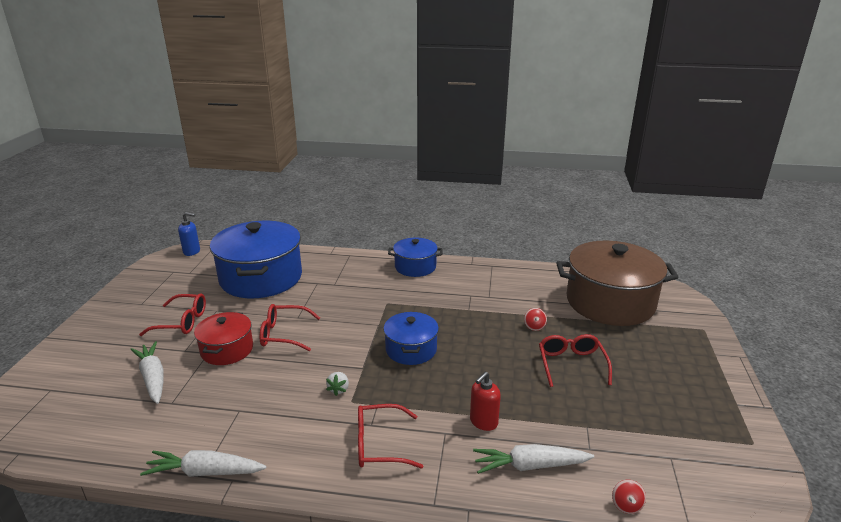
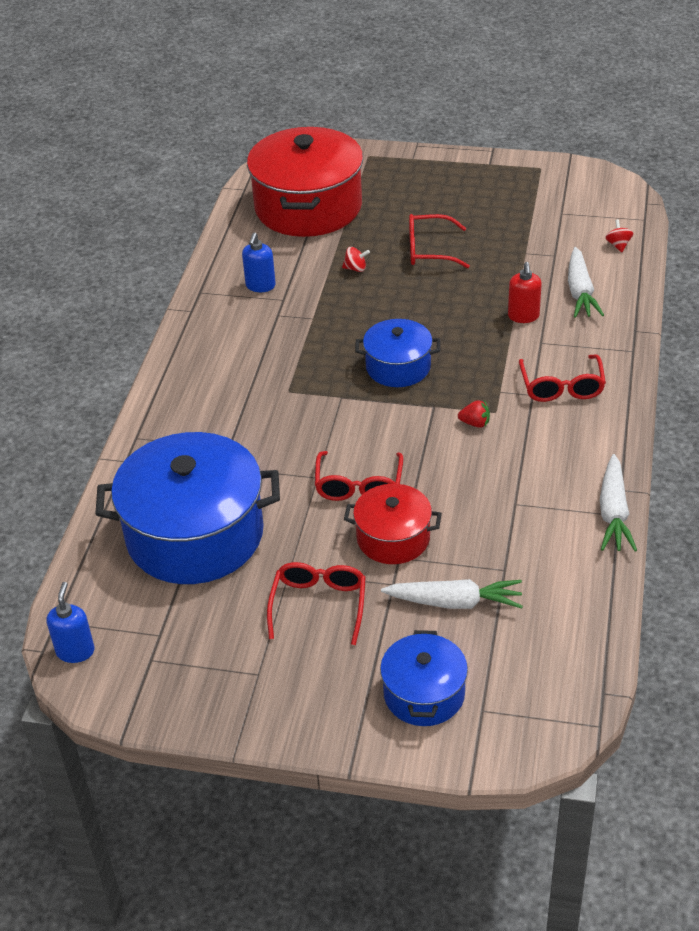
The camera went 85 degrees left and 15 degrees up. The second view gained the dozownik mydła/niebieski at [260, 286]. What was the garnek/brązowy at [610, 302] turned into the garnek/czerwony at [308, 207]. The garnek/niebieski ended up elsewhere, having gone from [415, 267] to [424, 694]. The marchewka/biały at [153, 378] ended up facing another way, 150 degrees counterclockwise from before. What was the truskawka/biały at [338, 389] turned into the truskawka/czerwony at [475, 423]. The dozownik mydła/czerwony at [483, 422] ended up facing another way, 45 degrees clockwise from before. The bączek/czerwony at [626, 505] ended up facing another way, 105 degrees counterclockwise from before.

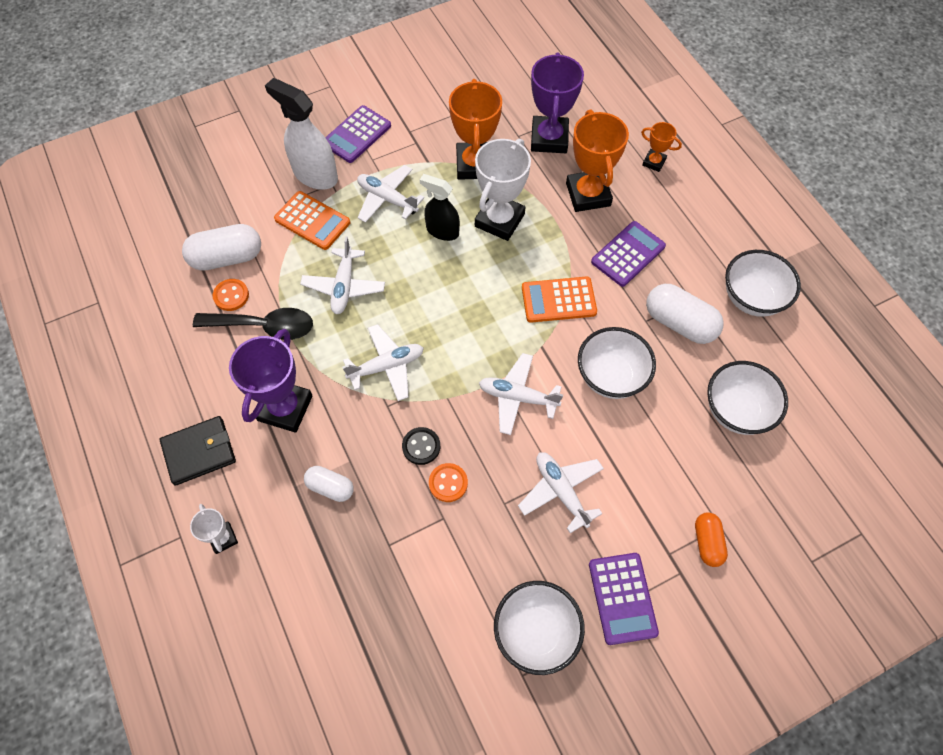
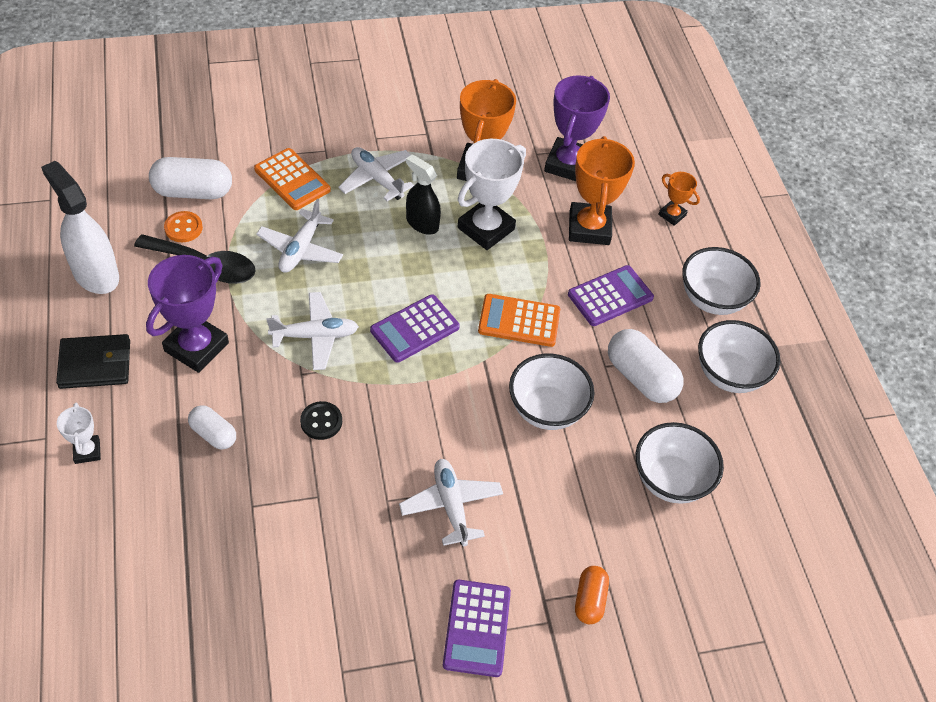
The camera went 10 degrees right and 10 degrees down. The spryskiwacz/biały ended up elsewhere, having gone from [315, 175] to [95, 274]. The kalkulator/fioletowy ended up elsewhere, having gone from [357, 135] to [414, 329]. The miska/biały ended up elsewhere, having gone from [536, 632] to [712, 299]. The second view lost the guzik/pomarańczowy at [448, 483]. The second view lost the samolot/biały at [517, 397].

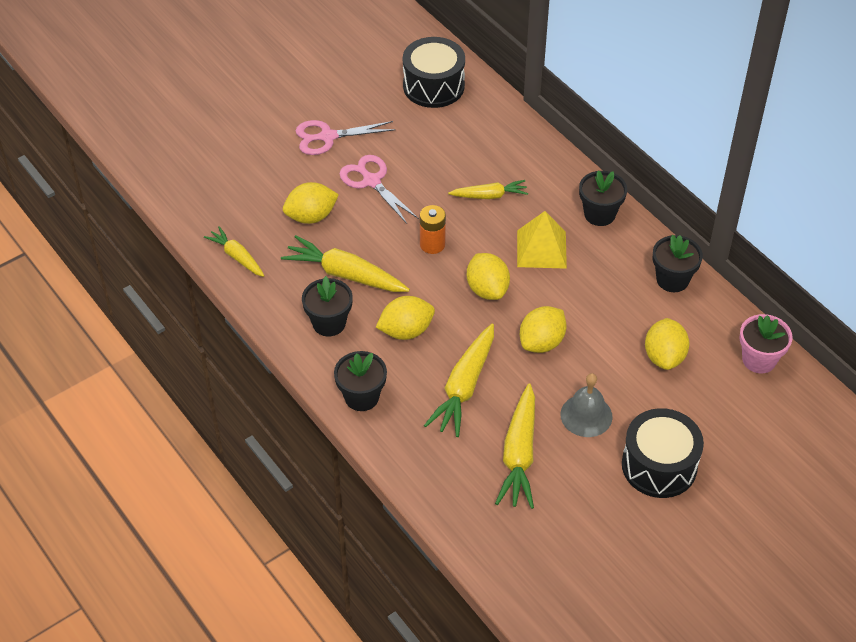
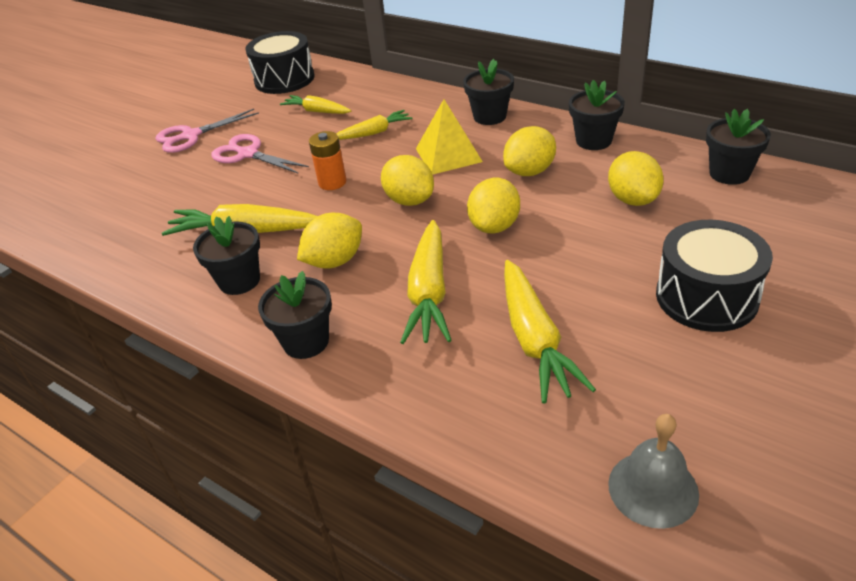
The camera went 15 degrees left and 10 degrees down. The marchewka/żółty ended up elsewhere, having gone from [237, 257] to [317, 111]. The cytryna/żółty ended up elsewhere, having gone from [311, 216] to [529, 171]. The dzwonek/szary ended up elsewhere, having gone from [586, 415] to [653, 488]. What was the doniczka/różowy at [759, 359] turned into the doniczka/czarny at [729, 173].

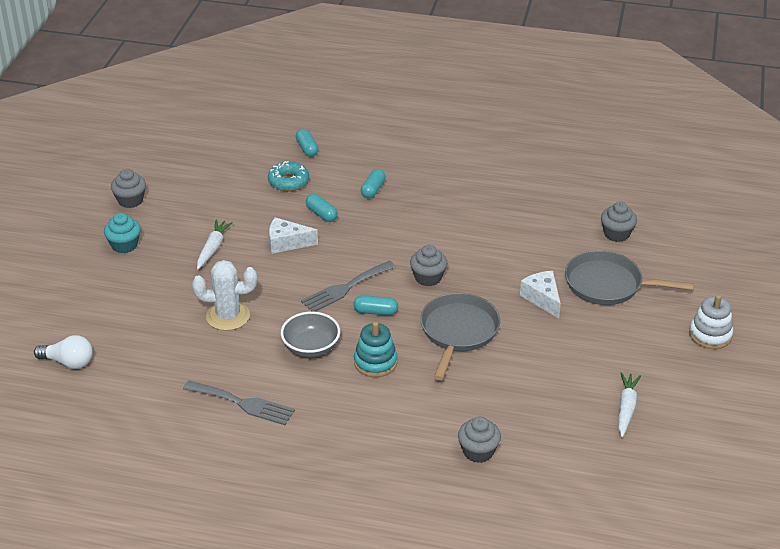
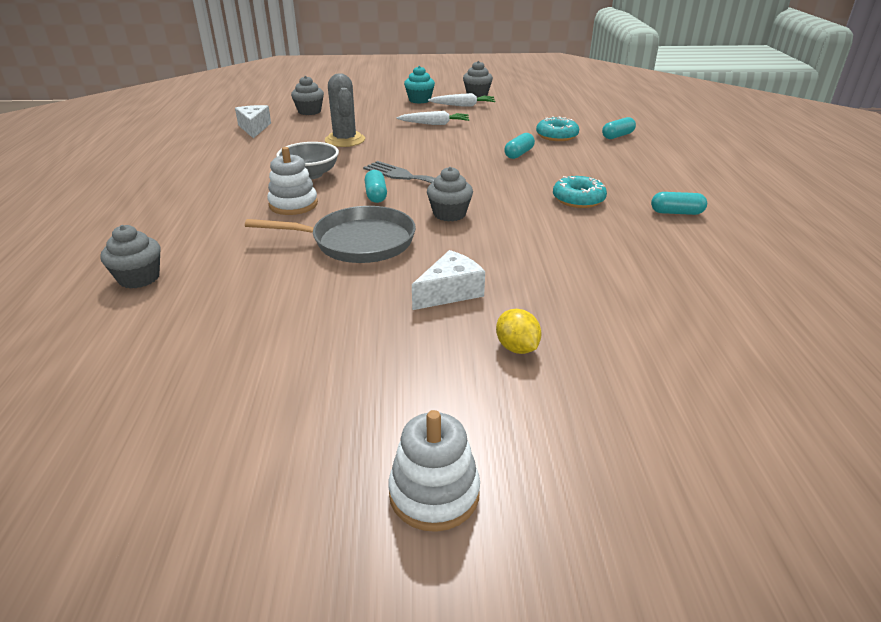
The camera went 75 degrees right and 5 degrees down. The ser/biały ended up elsewhere, having gone from [287, 243] to [254, 128]. What was the zabawka nakładanka/turkusowy at [375, 362] turned into the zabawka nakładanka/biały at [293, 204]. The muffinka/szary ended up elsewhere, having gone from [616, 234] to [309, 111]. What was the kaktus/biały at [228, 316] turned into the kaktus/szary at [345, 140]. The marchewka/biały ended up elsewhere, having gone from [626, 408] to [463, 105]. Where the patelnia/szary stood at [608, 284], the cytryna/żółty came to stand at [517, 348]. The second view gained the donut/turkusowy at [578, 199]. The kapsułka/turkusowy ended up elsewhere, having gone from [373, 190] to [676, 213]. The second view lost the żarówka/biały at [68, 362]. The second view lost the widelec/szary at [242, 403].

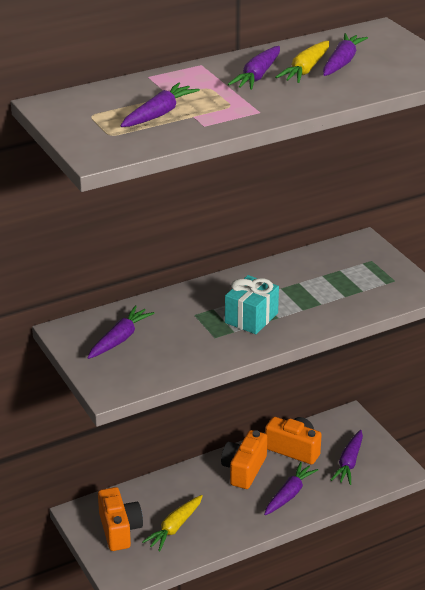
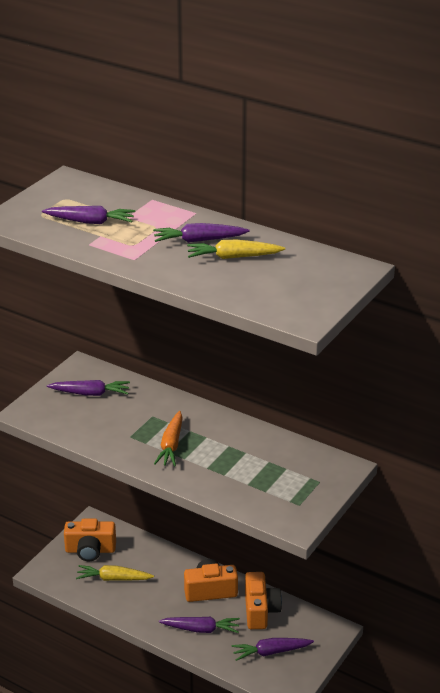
The camera went 60 degrees right and 0 degrees up. The aparat fotograficzny/pomarańczowy at [119, 529] ended up facing another way, 45 degrees clockwise from before. Where the prezent/turkusowy stood at [251, 318], the marchewka/pomarańczowy came to stand at [171, 445]. The second view lost the marchewka/fioletowy at [342, 62].

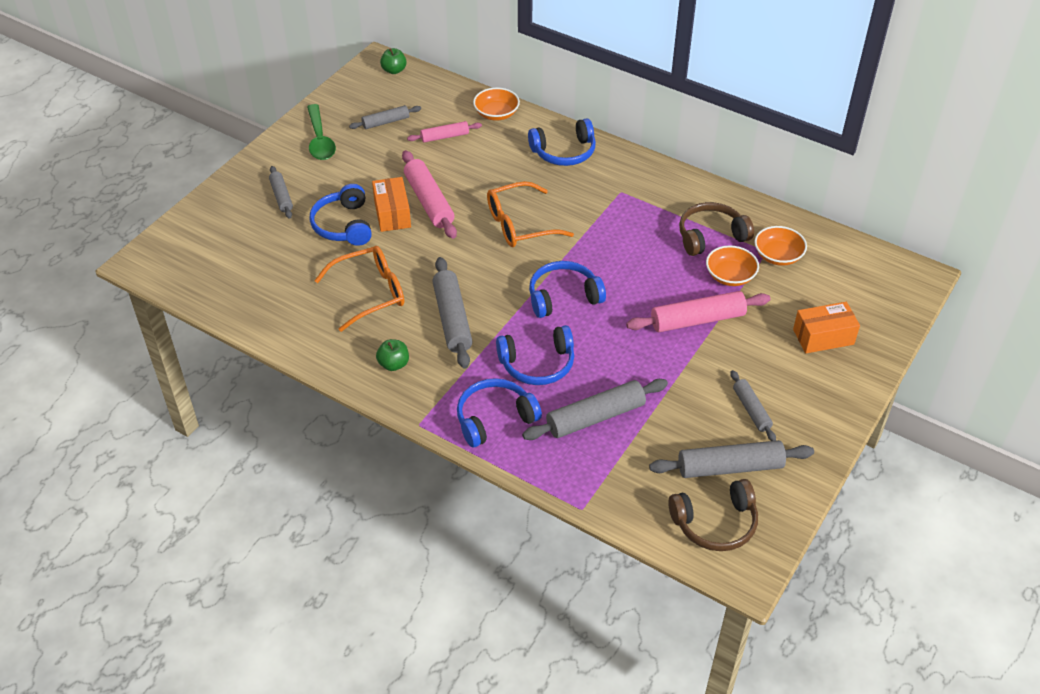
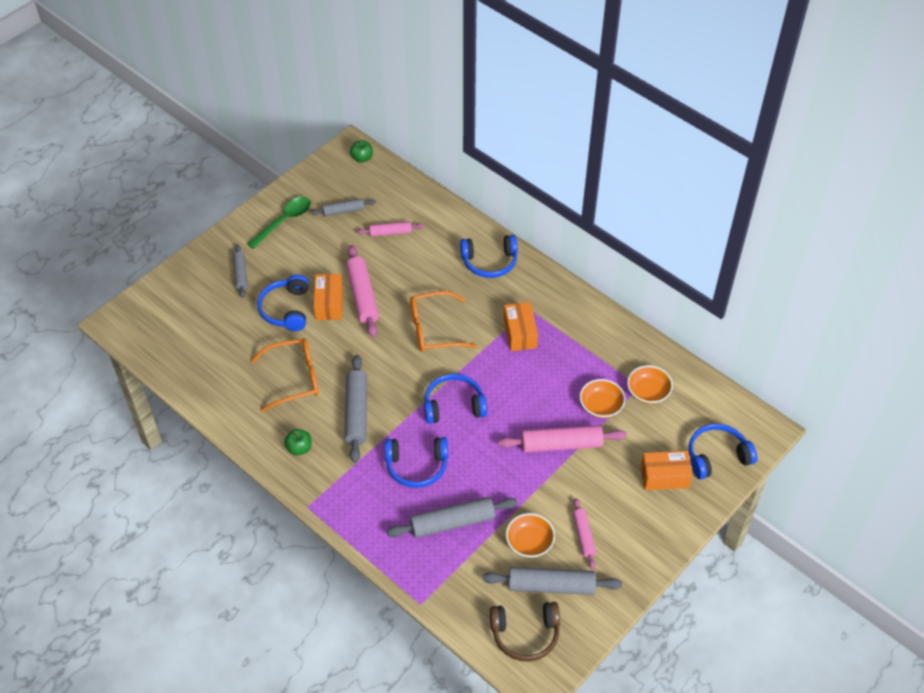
The camera went 10 degrees right and 5 degrees up. The łyżka/zielony at [320, 140] ended up facing another way, 135 degrees counterclockwise from before. The second view gained the pudełko/pomarańczowy at [520, 333]. The miska/pomarańczowy ended up elsewhere, having gone from [496, 114] to [529, 542]. What was the wałek do ciasta/szary at [751, 410] turned into the wałek do ciasta/różowy at [583, 536]. The słuchawki/niebieski ended up elsewhere, having gone from [494, 418] to [717, 456]. The second view lost the słuchawki/brązowy at [710, 236].

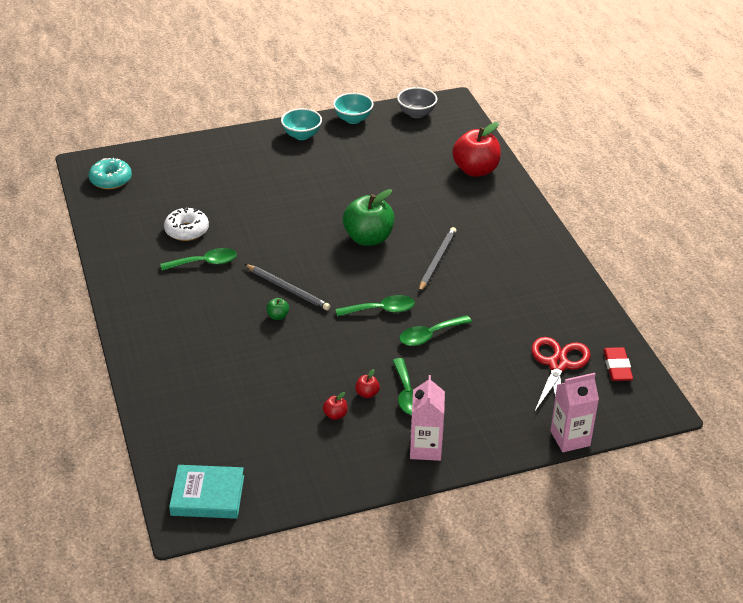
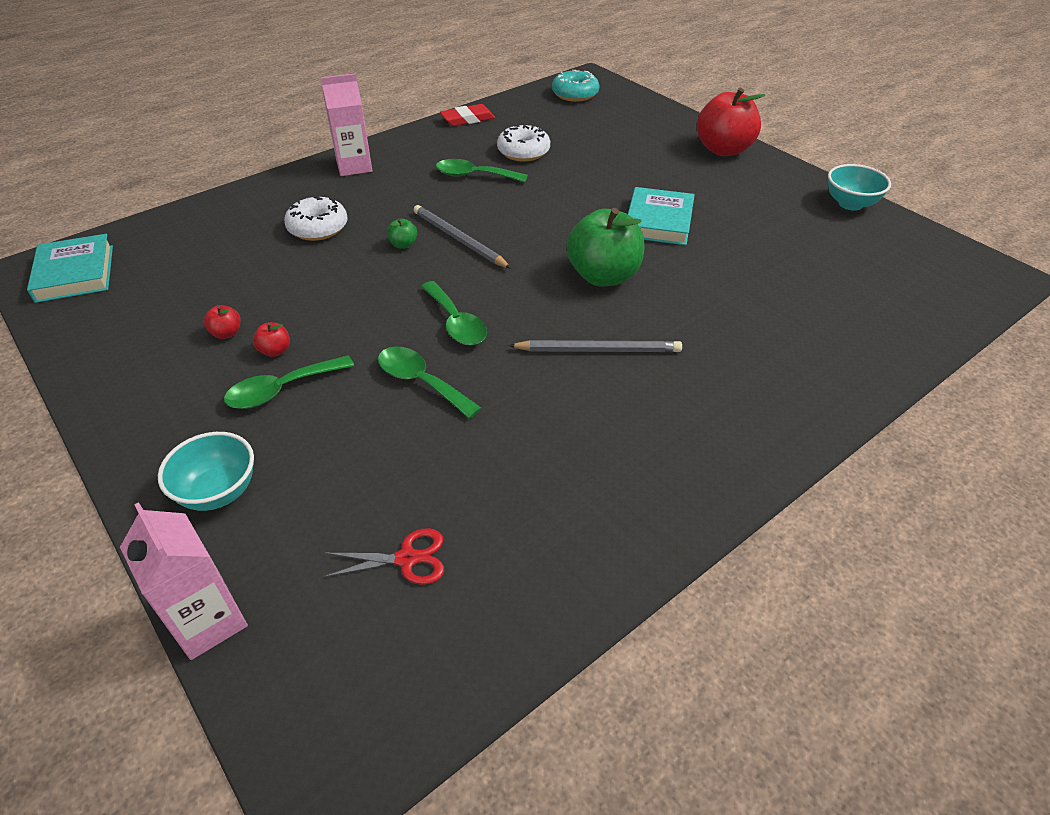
The camera went 70 degrees right and 5 degrees up. The miska/turkusowy ended up elsewhere, having gone from [301, 135] to [218, 492]. The second view gained the donut/biały at [318, 228]. The karton mleka/różowy ended up elsewhere, having gone from [425, 448] to [354, 166]. The size of the nożyczki/czerwony at [558, 365] changed by a factor of 0.57. The ołówek/szary at [288, 289] ended up facing another way, 120 degrees clockwise from before. The łyżka/zielony at [205, 263] ended up facing another way, 135 degrees clockwise from before. The gumka do mazania/czerwony ended up elsewhere, having gone from [617, 367] to [467, 119]. The second view gained the książka/turkusowy at [658, 221]. The jabłko/czerwony ended up elsewhere, having gone from [475, 170] to [723, 150]. The second view lost the miska/szary at [416, 113].

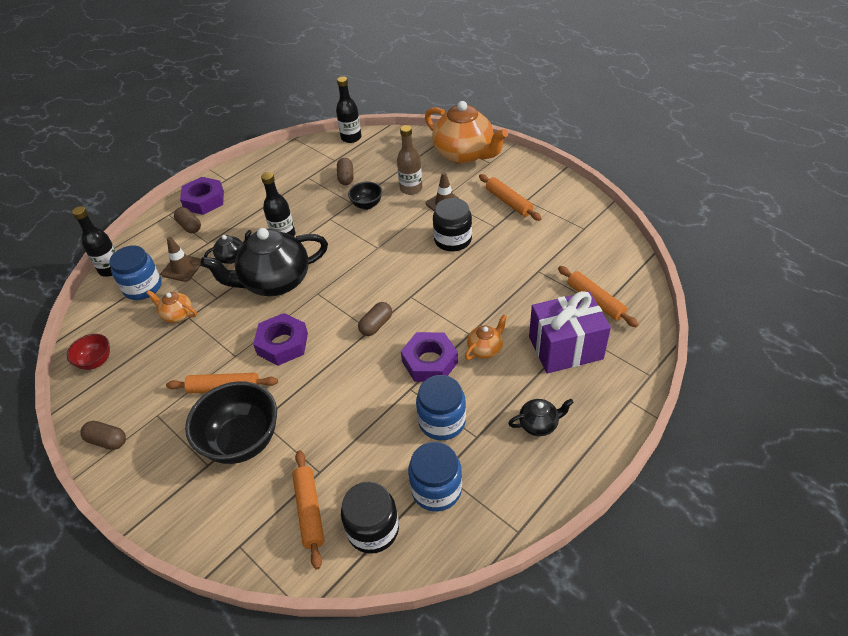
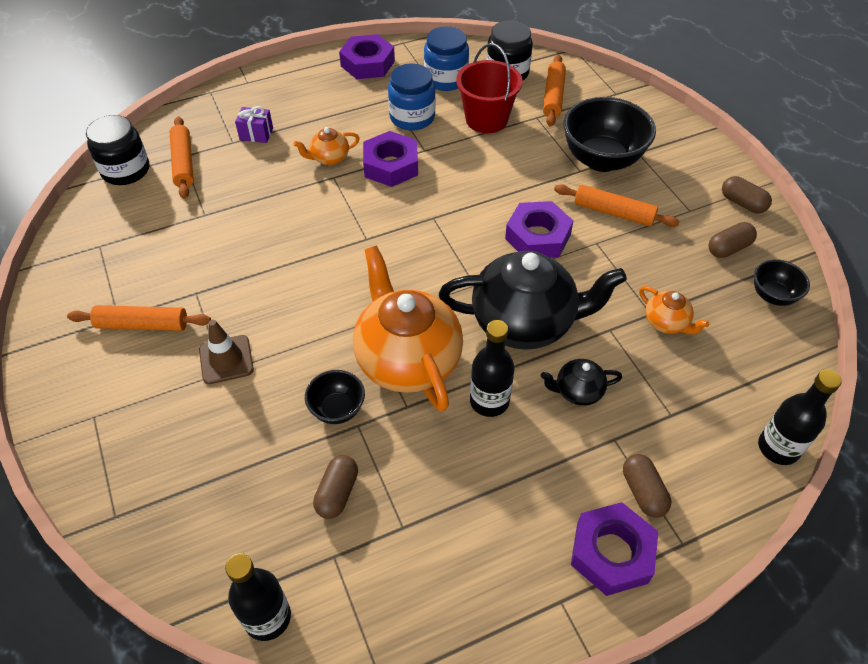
The camera went 160 degrees left and 5 degrees up. The wałek do ciasta/pomarańczowy at [508, 202] ended up facing another way, 75 degrees counterclockwise from before. The słoik/czarny ended up elsewhere, having gone from [452, 240] to [126, 170]. The size of the prezent/fioletowy at [565, 348] changed by a factor of 0.45. The second view gained the nakrętka/fioletowy at [367, 63]. The imbryk/pomarańczowy ended up elsewhere, having gone from [464, 154] to [407, 360]. The second view gained the wiadro/czerwony at [486, 119]. The kapsułka/brązowy ended up elsewhere, having gone from [376, 325] to [728, 248]. What was the miska/czerwony at [96, 361] turned into the miska/czarny at [772, 296]. The second view lost the słoik/niebieski at [143, 287]. The second view lost the pachołek/brązowy at [182, 268]. The second view lost the butelka/brązowy at [411, 189]. The second view lost the imbryk/czarny at [539, 424].

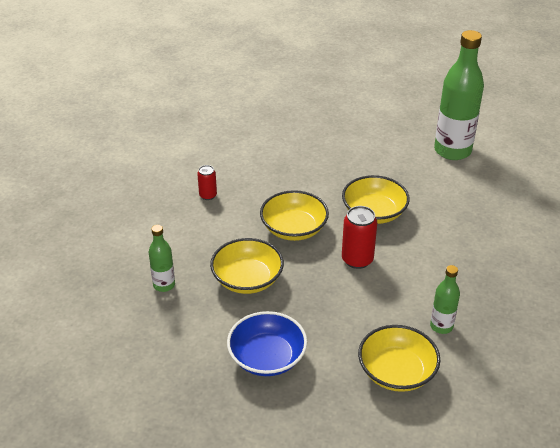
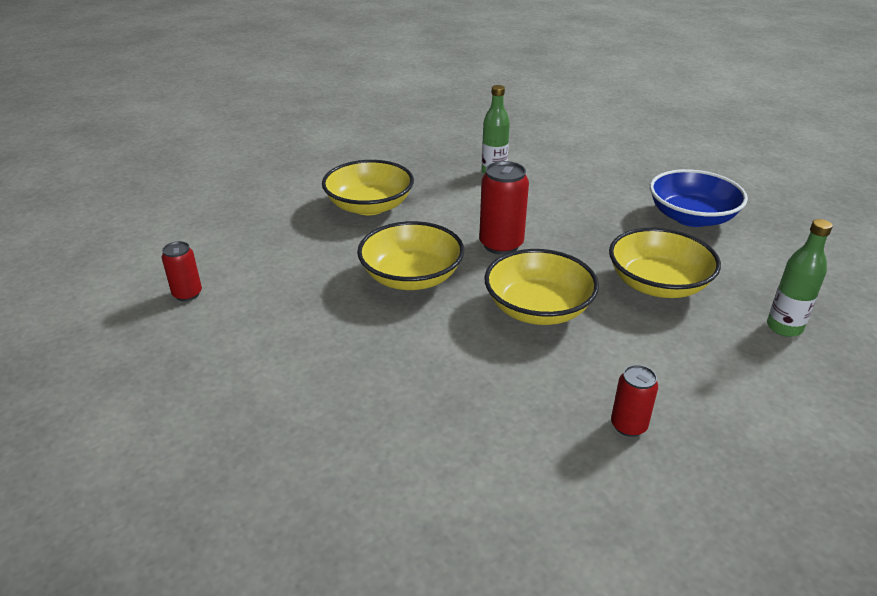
The camera went 140 degrees left and 5 degrees down. Where the butelka/zielony stood at [452, 151], the puszka/czerwony came to stand at [187, 294]. The miska/żółty ended up elsewhere, having gone from [396, 372] to [369, 206].

